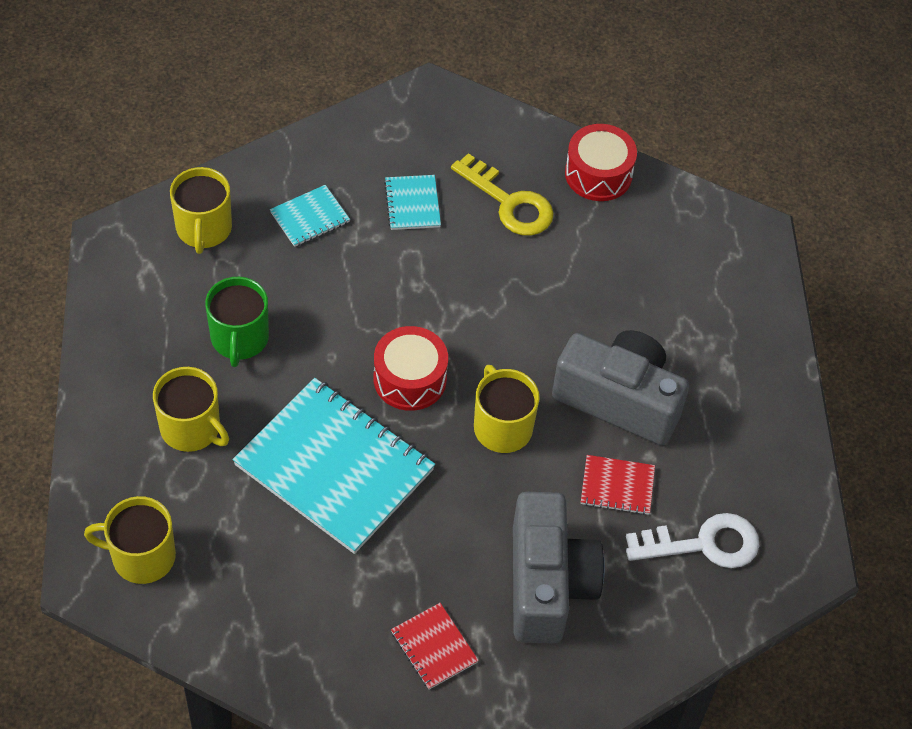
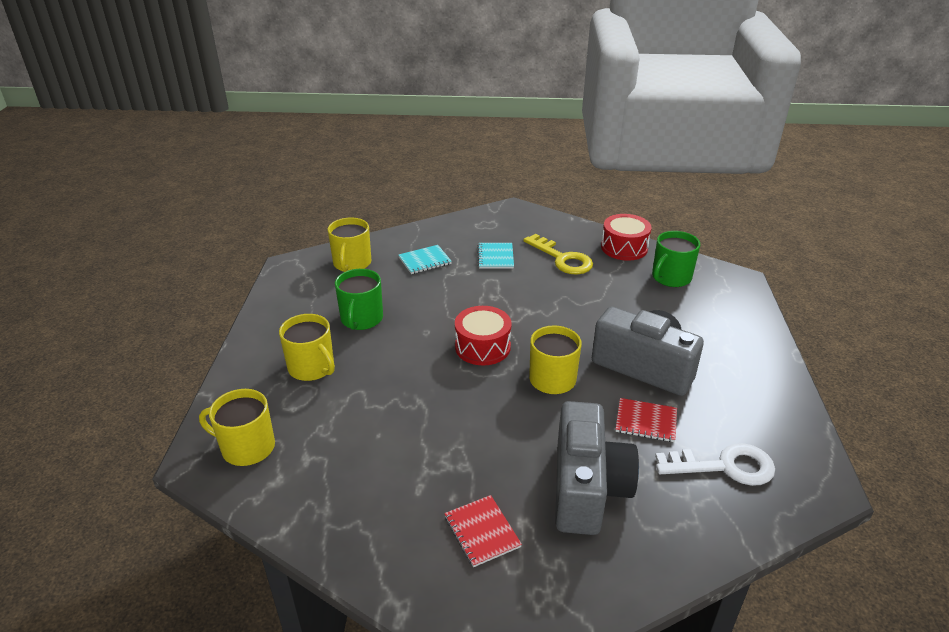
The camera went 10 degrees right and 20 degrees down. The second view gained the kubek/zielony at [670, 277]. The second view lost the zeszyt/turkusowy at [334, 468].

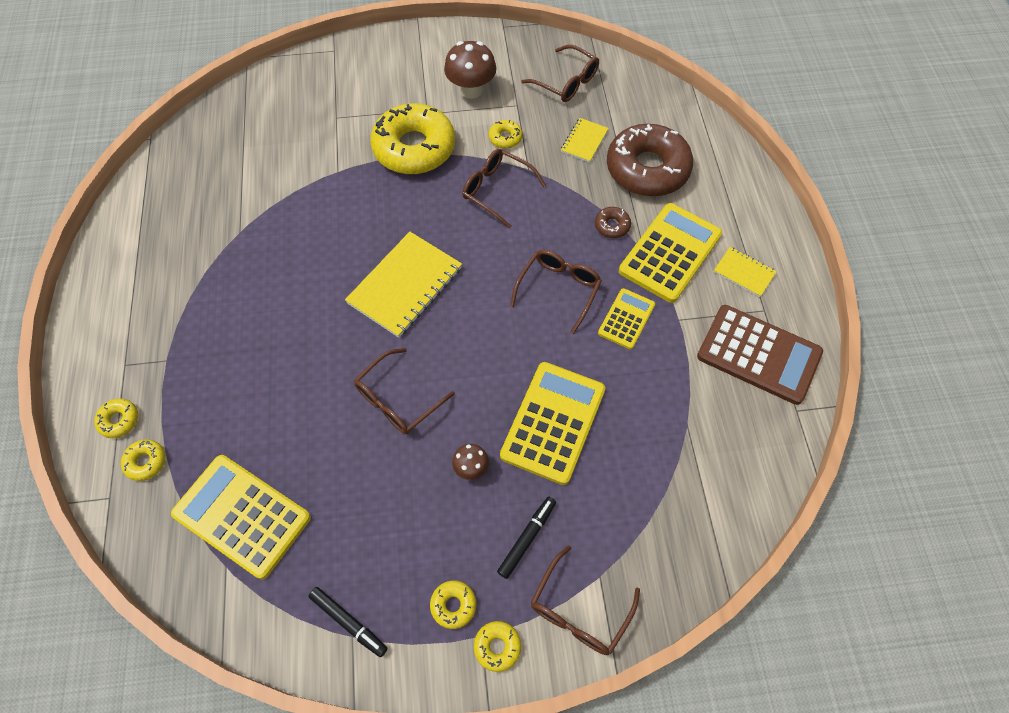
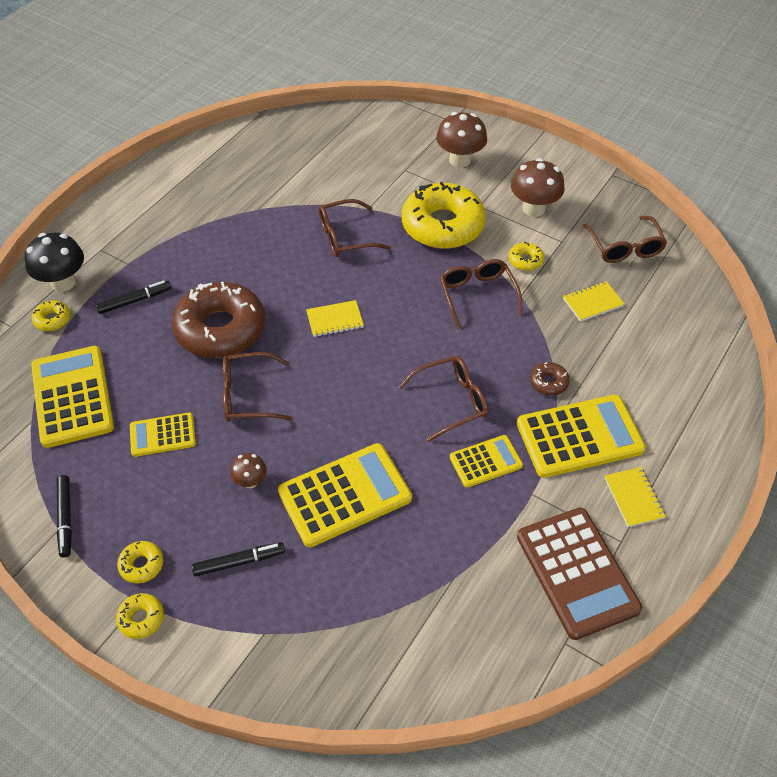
The camera went 40 degrees right and 10 degrees down. Where the donut/żółty stood at [119, 420], the grzyb/czarny came to stand at [63, 282]. The second view gained the flamaster/czarny at [135, 301]. The second view gained the kalkulator/żółty at [162, 435]. The donut/brązowy ended up elsewhere, having gone from [647, 169] to [220, 329]. The size of the zeszyt/żółty at [405, 286] changed by a factor of 0.52. The okulary/brązowy ended up elsewhere, having gone from [579, 609] to [346, 236]. The second view gained the grzyb/brązowy at [460, 160].

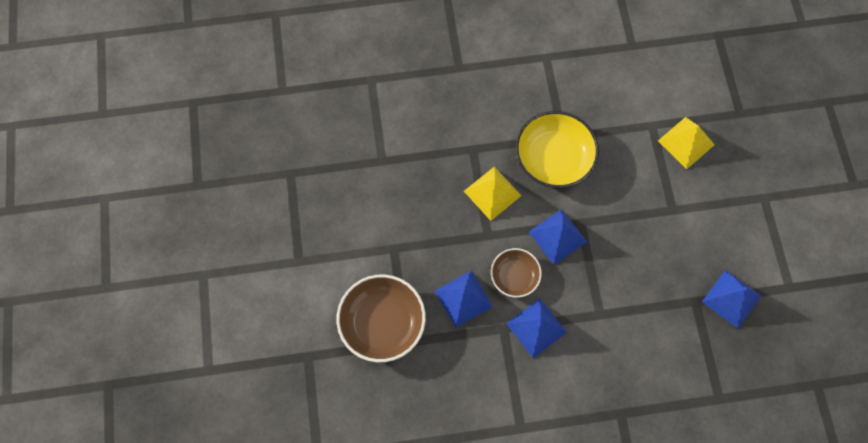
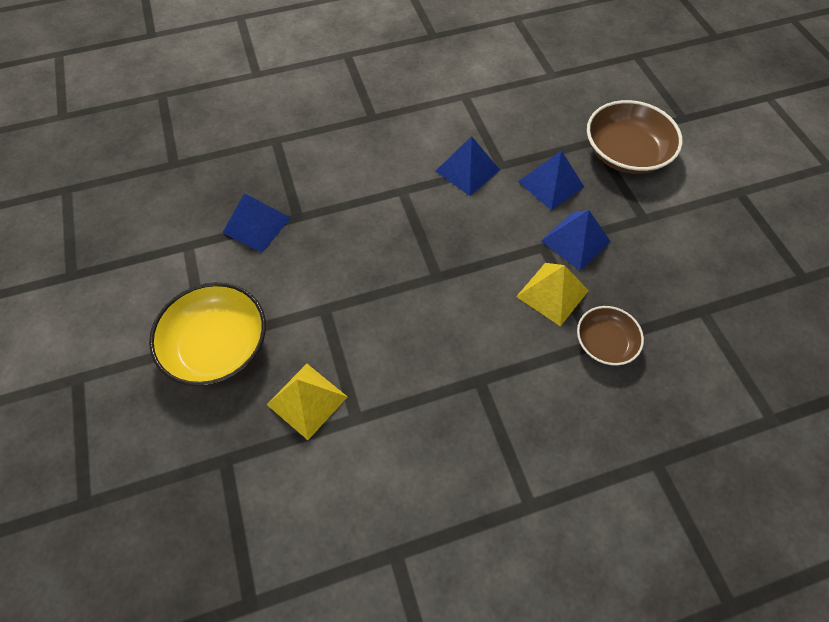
The camera went 170 degrees right and 10 degrees down. The miska/żółty ended up elsewhere, having gone from [553, 158] to [217, 345]. The piramida/niebieski ended up elsewhere, having gone from [557, 236] to [575, 241]. The miska/brązowy ended up elsewhere, having gone from [514, 276] to [604, 342].

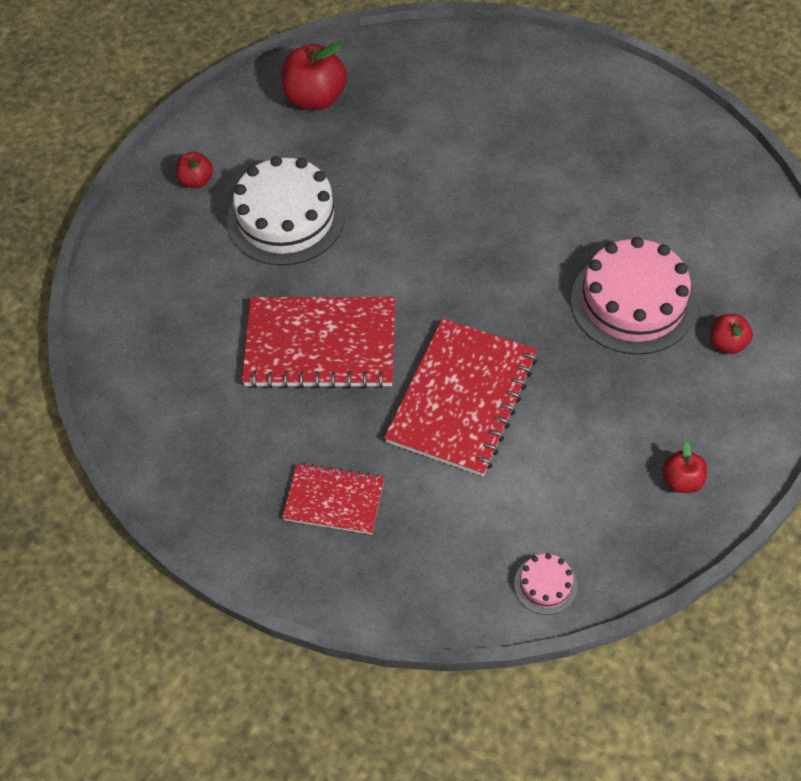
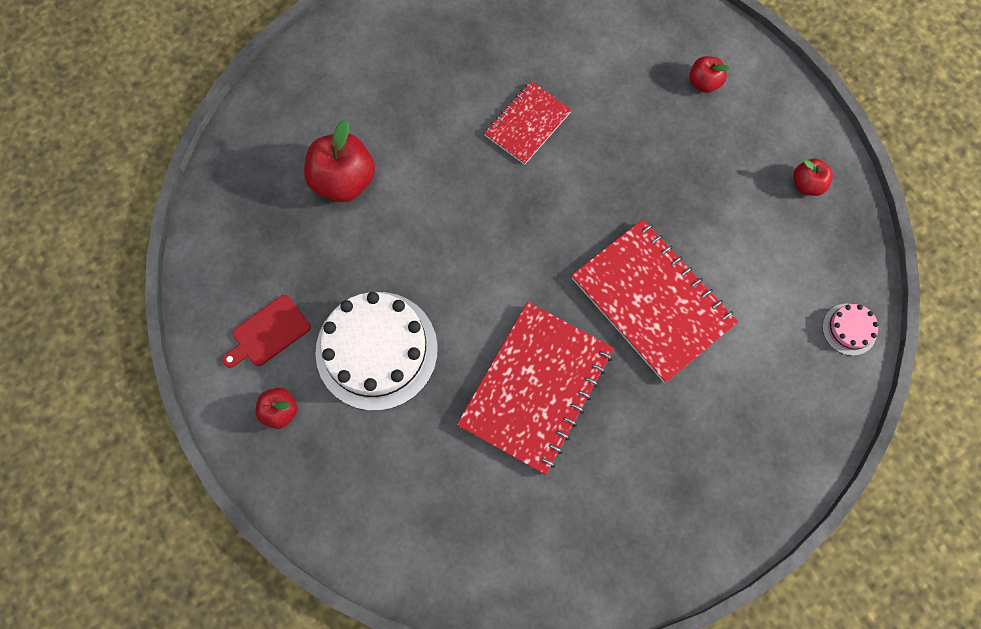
The camera went 65 degrees left and 15 degrees up. The second view gained the deska do krojenia/czerwony at [268, 332]. The jabłko/czerwony ended up elsewhere, having gone from [315, 98] to [344, 180]. The zeszyt/czerwony ended up elsewhere, having gone from [334, 500] to [527, 124]. The second view lost the tort/różowy at [633, 302].

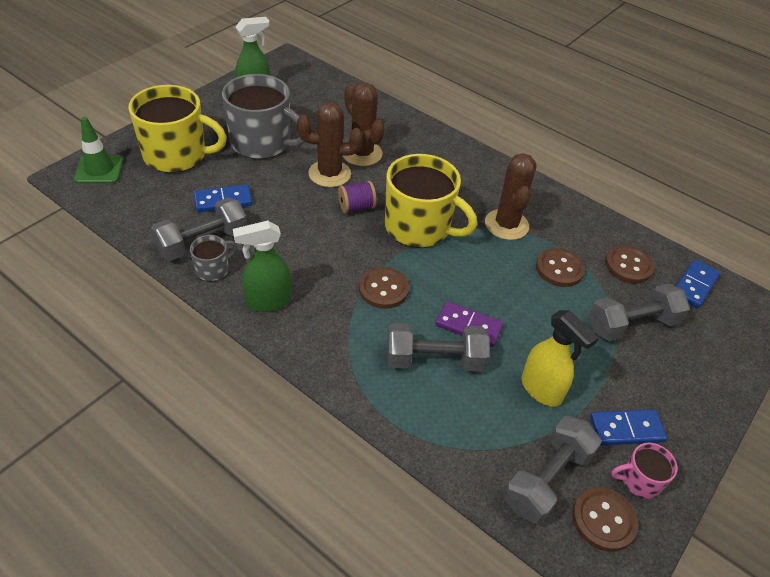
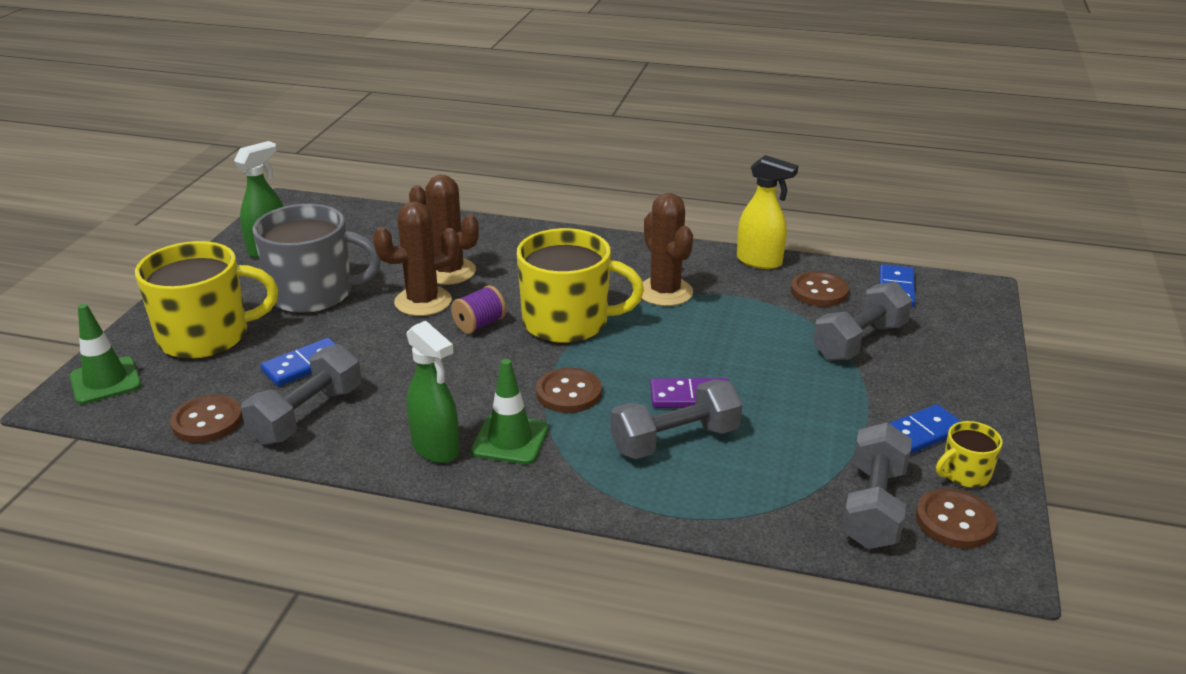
The camera went 20 degrees left and 15 degrees down. The guzik/brązowy ended up elsewhere, having gone from [559, 269] to [207, 421]. The spryskiwacz/zielony at [268, 302] ended up facing another way, 90 degrees counterclockwise from before. The second view gained the pachołek/zielony at [510, 440]. The spryskiwacz/żółty ended up elsewhere, having gone from [541, 390] to [759, 261]. What was the kubek/różowy at [639, 480] turned into the kubek/żółty at [964, 474]. The second view lost the kubek/szary at [213, 269].

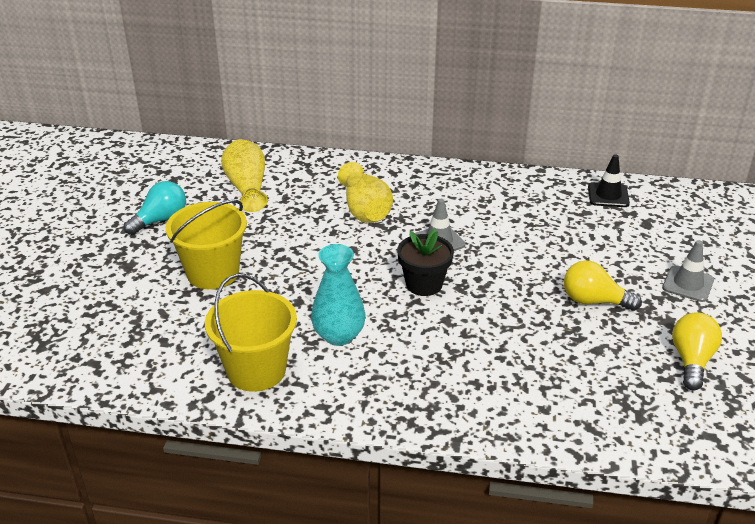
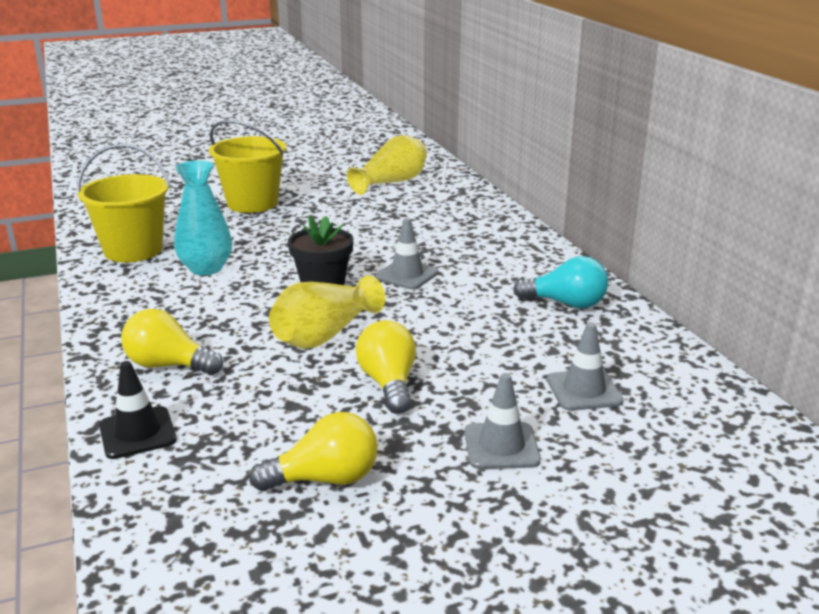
The camera went 60 degrees right and 10 degrees down. The pachołek/czarny ended up elsewhere, having gone from [608, 195] to [137, 433]. The second view gained the żarówka/żółty at [168, 365]. The wazon/żółty ended up elsewhere, having gone from [365, 209] to [324, 335]. The żarówka/turkusowy ended up elsewhere, having gone from [161, 220] to [566, 303]. The second view gained the pachołek/szary at [584, 390].

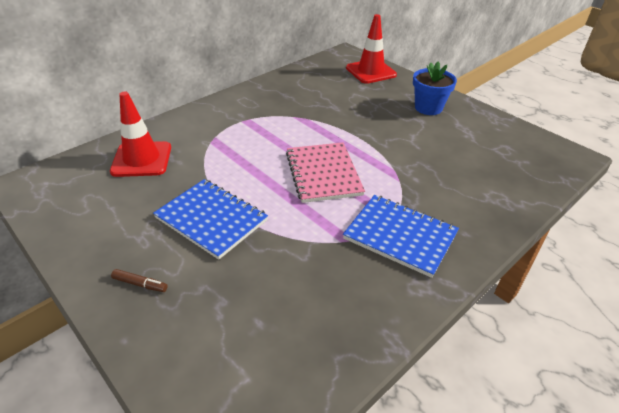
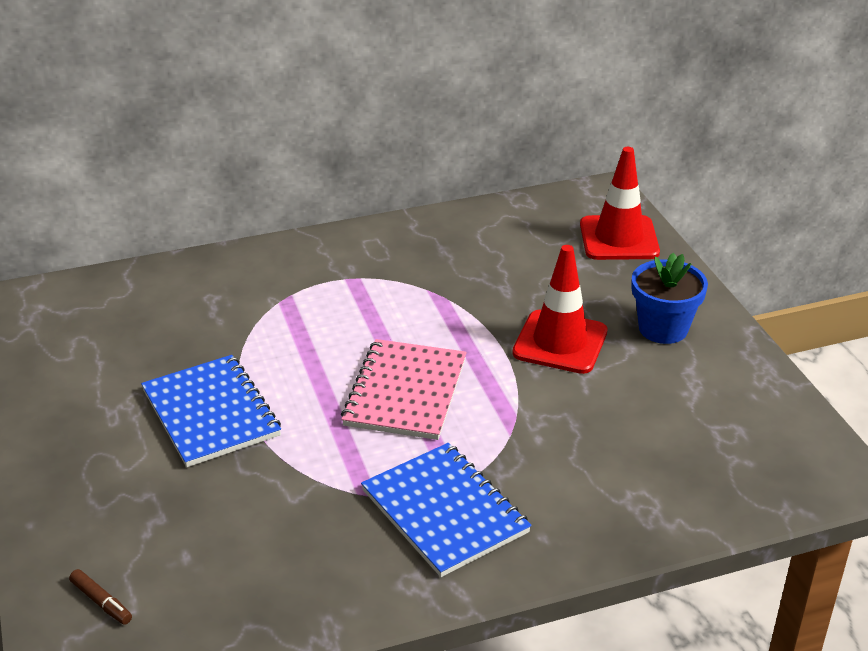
The camera went 25 degrees right and 5 degrees down. The flamaster/brązowy ended up elsewhere, having gone from [140, 284] to [101, 602]. The pachołek/czerwony ended up elsewhere, having gone from [142, 159] to [560, 342].

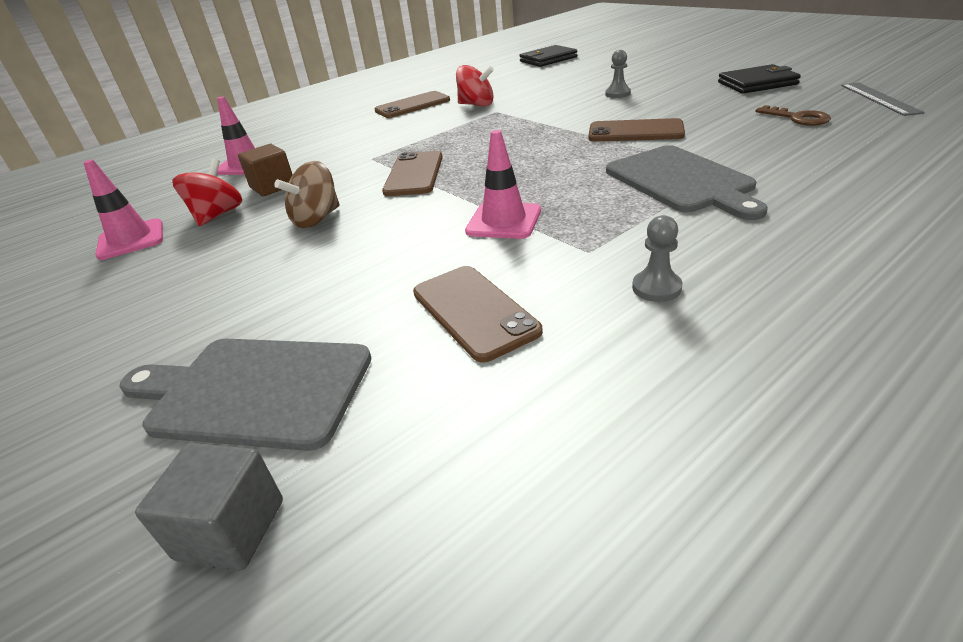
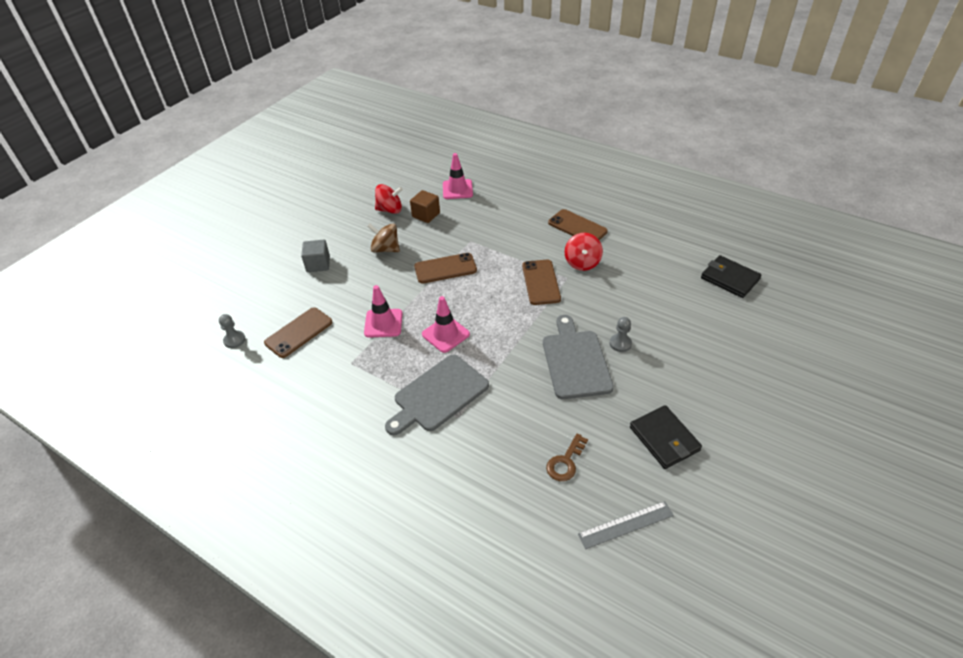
The camera went 70 degrees right and 10 degrees up. The pionek/szary ended up elsewhere, having gone from [656, 288] to [234, 340]. The sześcian/szary ended up elsewhere, having gone from [231, 529] to [318, 264]. The pachołek/różowy ended up elsewhere, having gone from [131, 240] to [445, 334]. The telefon/brązowy ended up elsewhere, having gone from [635, 132] to [541, 282]. The deska do krojenia/szary ended up elsewhere, having gone from [254, 390] to [575, 361].

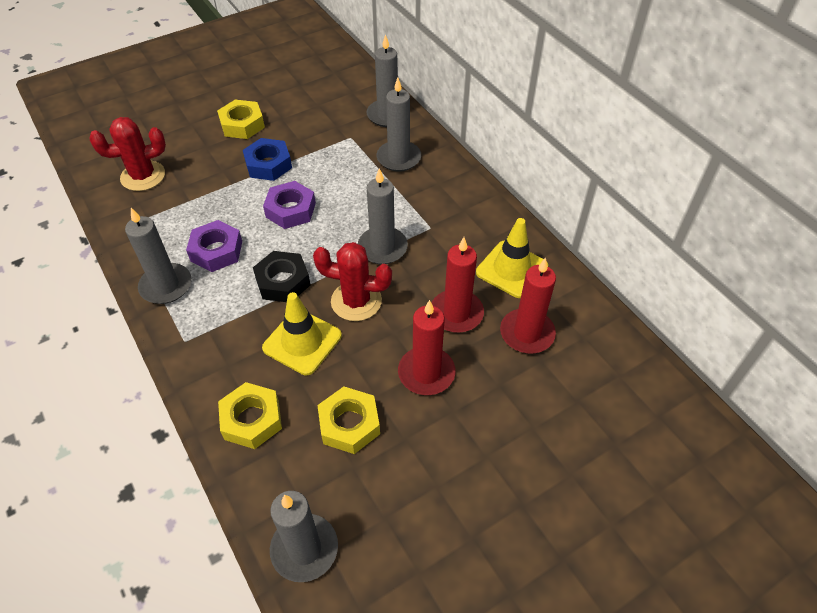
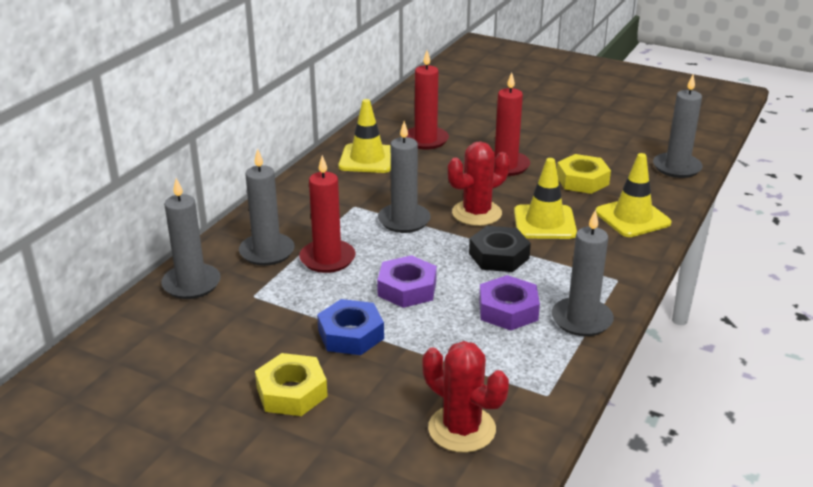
The camera went 120 degrees left and 20 degrees down. The świeca/czerwony ended up elsewhere, having gone from [456, 313] to [327, 259]. The kaktus/czerwony at [356, 301] ended up facing another way, 75 degrees clockwise from before. Where the nakrętka/żółty stood at [252, 419], the pachołek/żółty came to stand at [632, 218].

